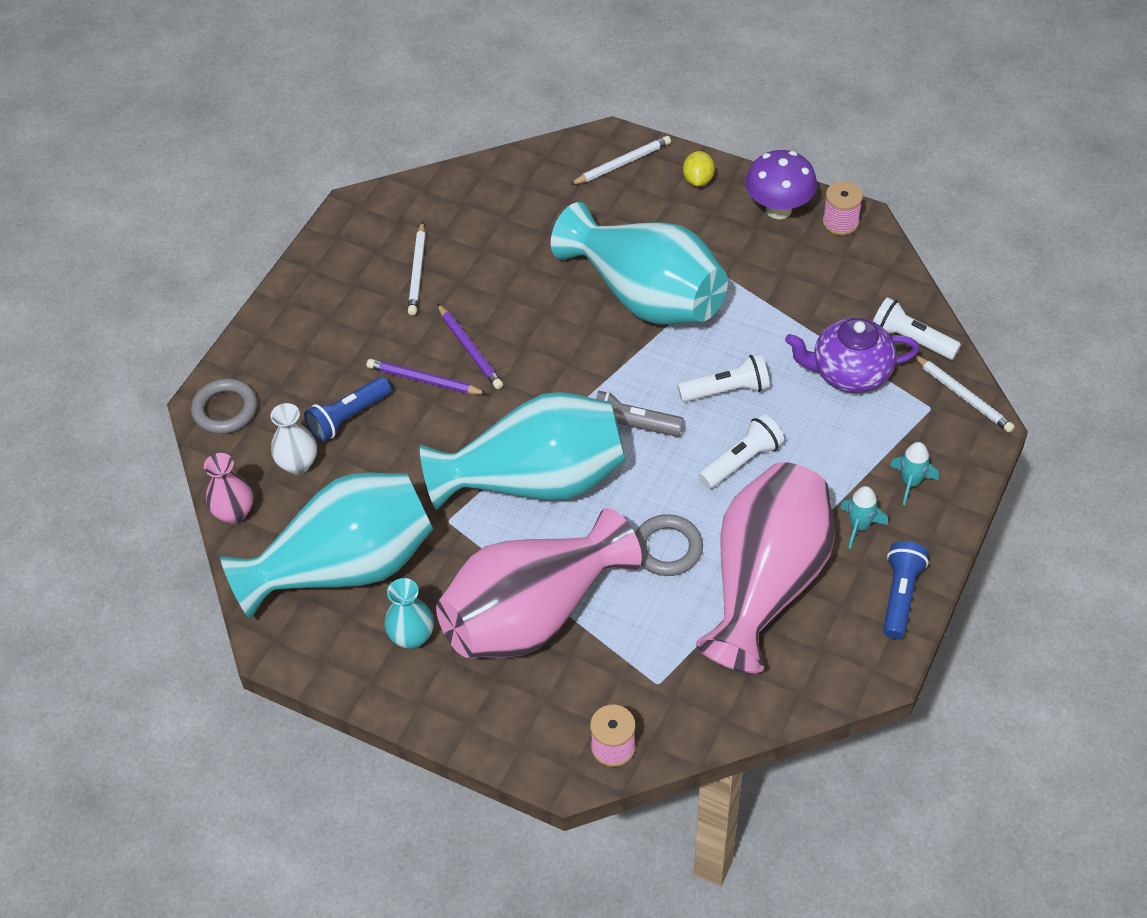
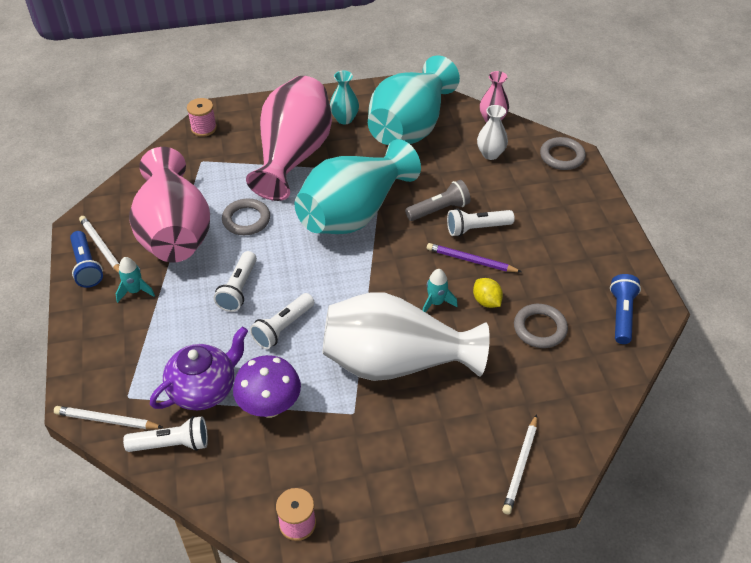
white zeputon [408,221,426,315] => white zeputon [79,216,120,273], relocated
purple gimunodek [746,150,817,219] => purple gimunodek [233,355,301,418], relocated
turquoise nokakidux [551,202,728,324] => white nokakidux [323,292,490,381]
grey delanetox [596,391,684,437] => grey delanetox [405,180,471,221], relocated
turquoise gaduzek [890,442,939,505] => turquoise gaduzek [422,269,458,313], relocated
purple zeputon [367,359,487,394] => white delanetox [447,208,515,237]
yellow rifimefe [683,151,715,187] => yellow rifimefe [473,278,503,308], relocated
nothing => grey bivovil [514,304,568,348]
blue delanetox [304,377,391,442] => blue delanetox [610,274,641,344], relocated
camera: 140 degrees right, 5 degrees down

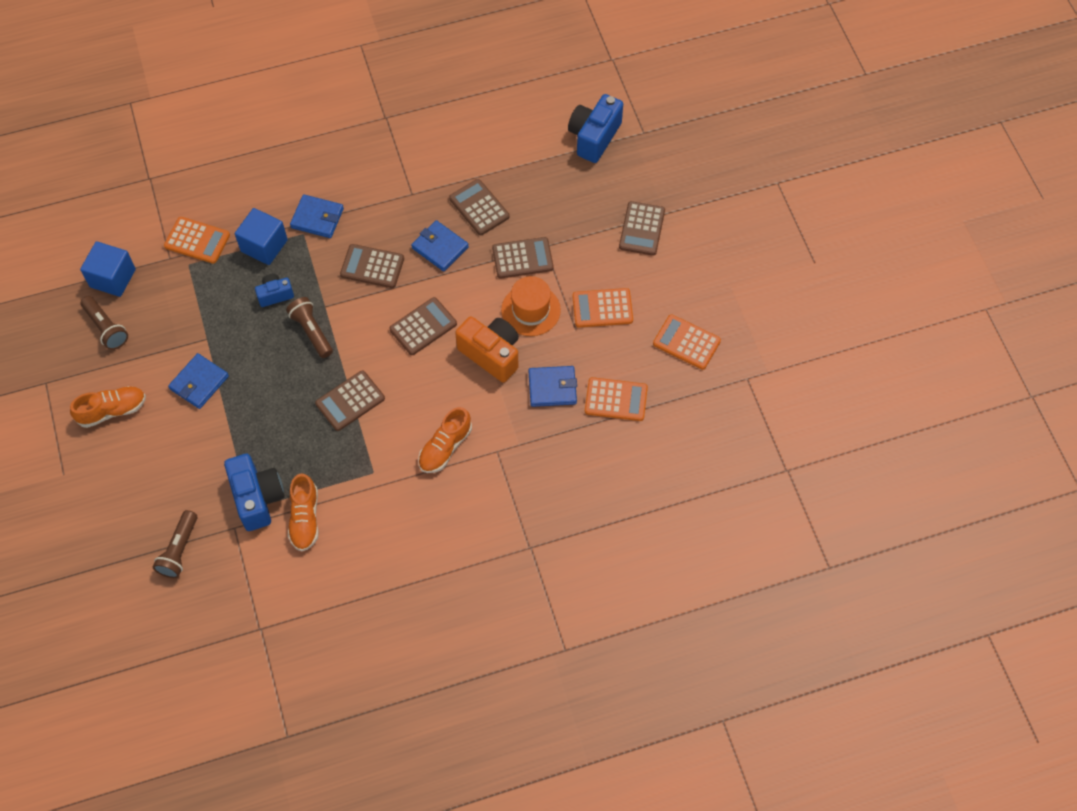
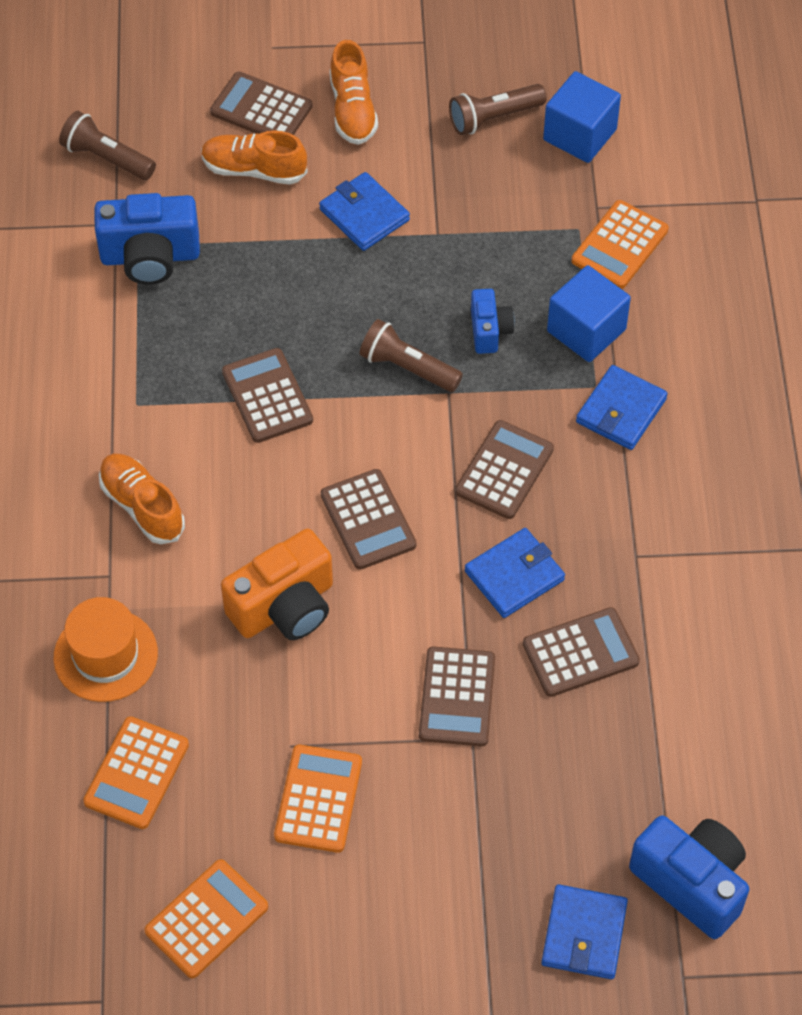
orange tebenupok [501,276,561,336] => orange tebenupok [54,597,158,702], relocated
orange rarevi [288,473,319,552] => orange rarevi [201,130,308,185], relocated
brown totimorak [619,201,665,256] => brown totimorak [210,71,313,135], relocated
brown delanetox [286,297,333,358] => brown delanetox [359,319,463,392], 135 degrees counterclockwise
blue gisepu [529,366,577,407] => blue gisepu [541,884,628,979], relocated
camera: 105 degrees right, 5 degrees down

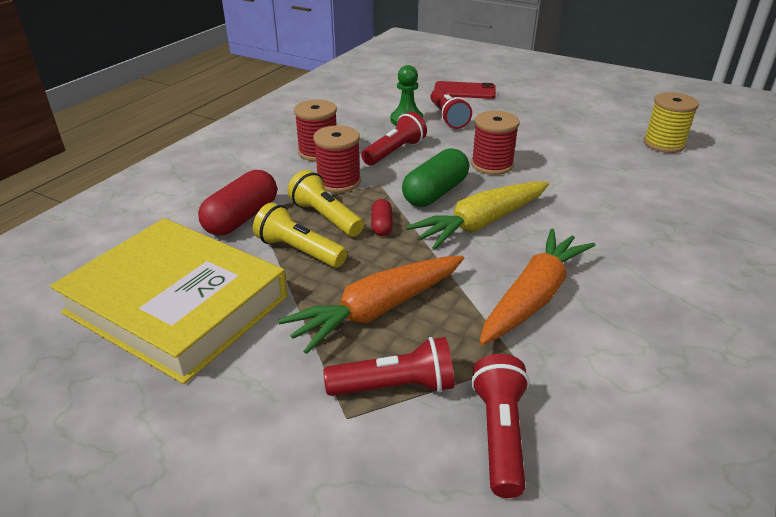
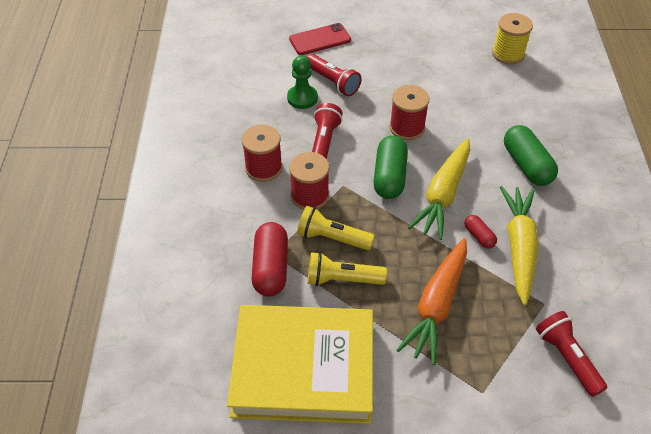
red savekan [371,199,393,236] => red savekan [465,215,497,249], relocated
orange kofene [479,229,595,345] => yellow kofene [500,186,538,305]
nothing => green savekan [504,125,558,186]
red delanetox [323,337,454,396] => nothing
camera: 30 degrees left, 15 degrees up

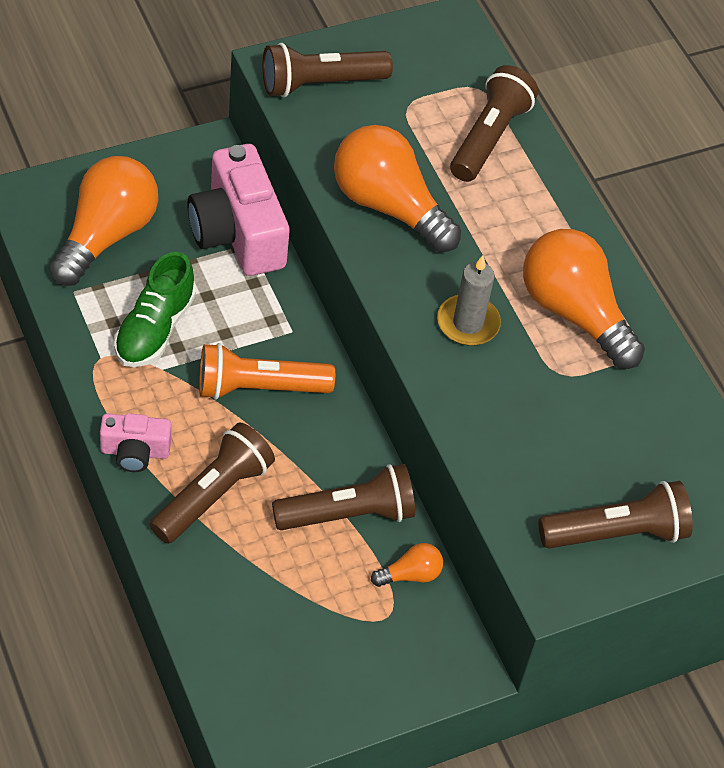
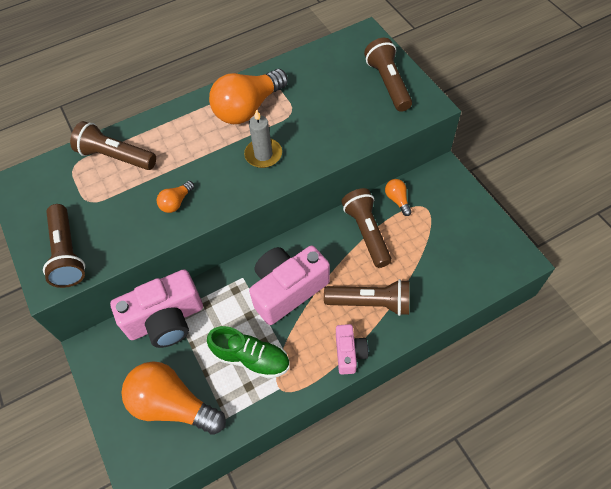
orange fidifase [334,125,462,253] => orange fidifase [157,181,194,213], x0.45
orange delanetox [199,343,335,400] => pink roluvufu [249,246,330,325]
brown delanetox [150,422,275,544] => brown delanetox [324,279,410,316], 150 degrees clockwise
camera: 85 degrees left, 5 degrees up

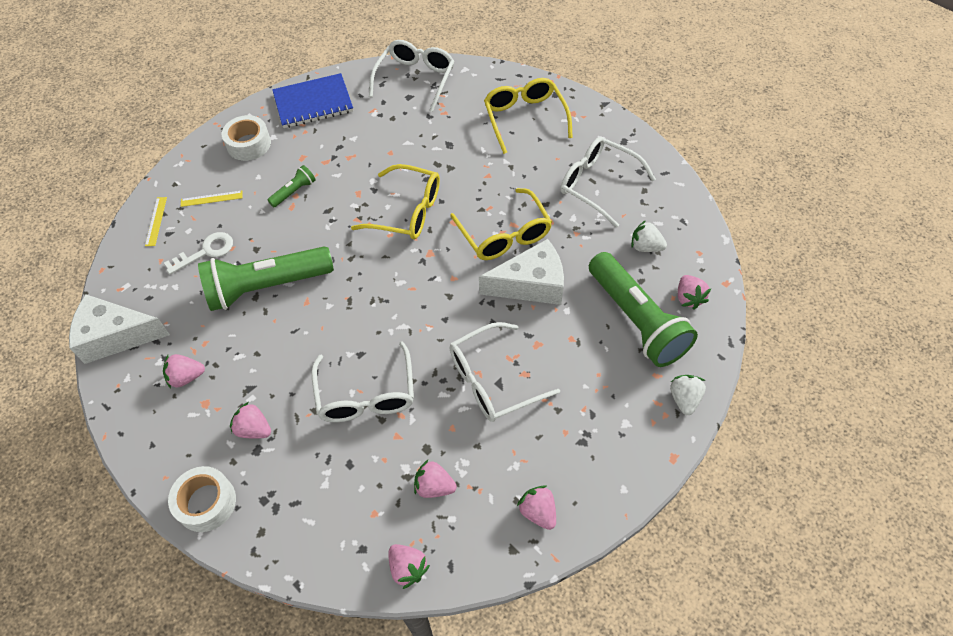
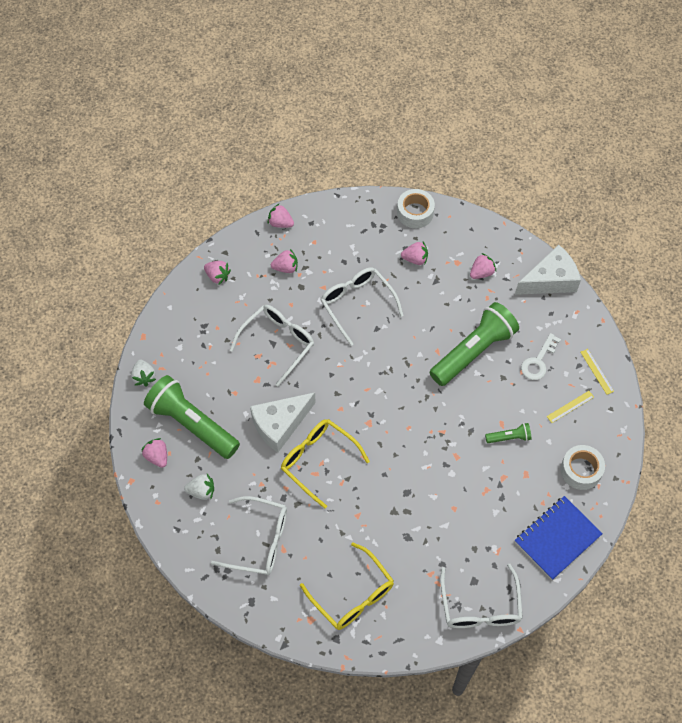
green delanetox [268,165,315,207] => green delanetox [485,423,531,443], 120 degrees counterclockwise
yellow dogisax [351,164,440,240] => nothing
camera: 155 degrees right, 5 degrees up

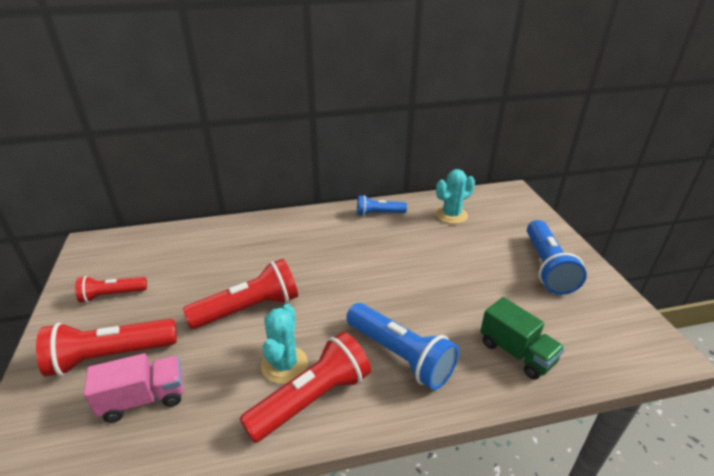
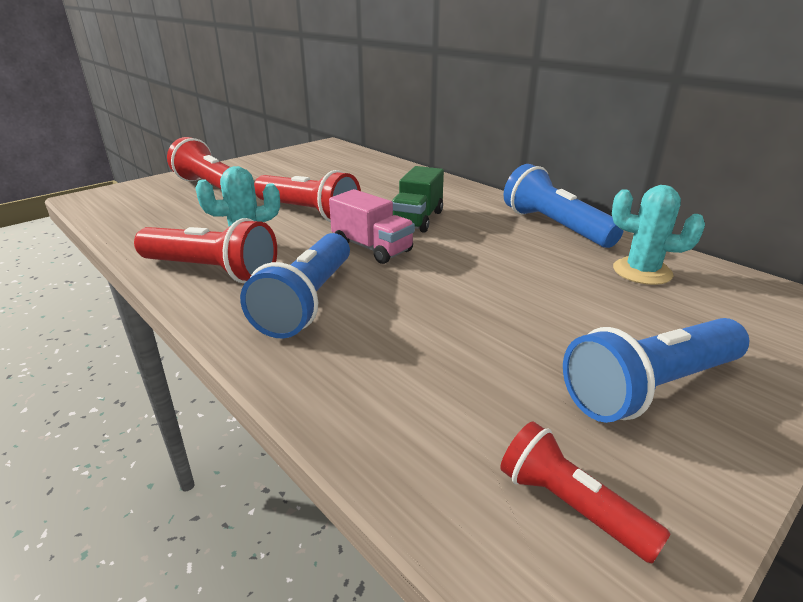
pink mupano [84,353,183,423] => pink mupano [329,189,415,264], relocated
green mupano [480,297,565,380] => green mupano [392,166,444,232], relocated
red delanetox [75,276,147,303] => red delanetox [500,421,671,564], relocated
blue delanetox [357,195,407,216] => blue delanetox [504,164,624,248], x1.67
camera: 60 degrees right, 5 degrees down

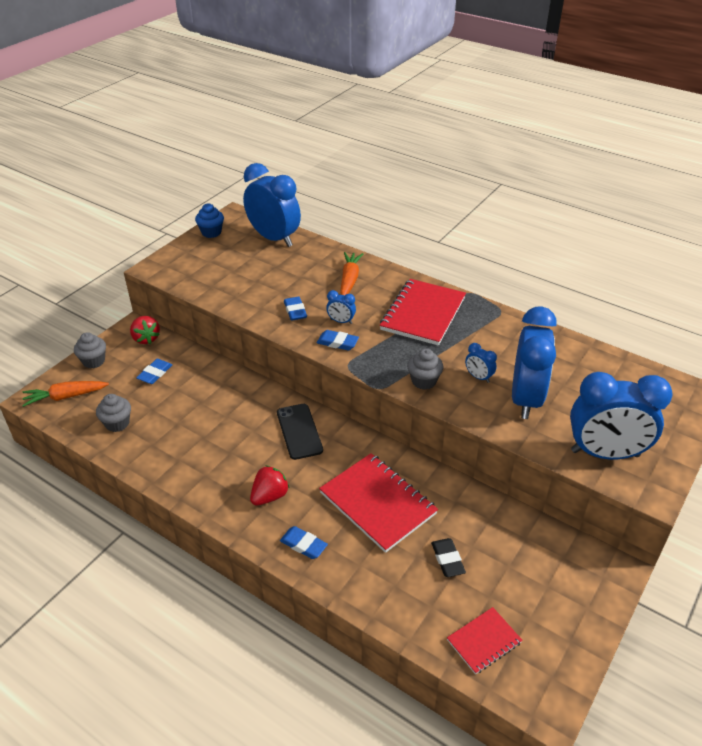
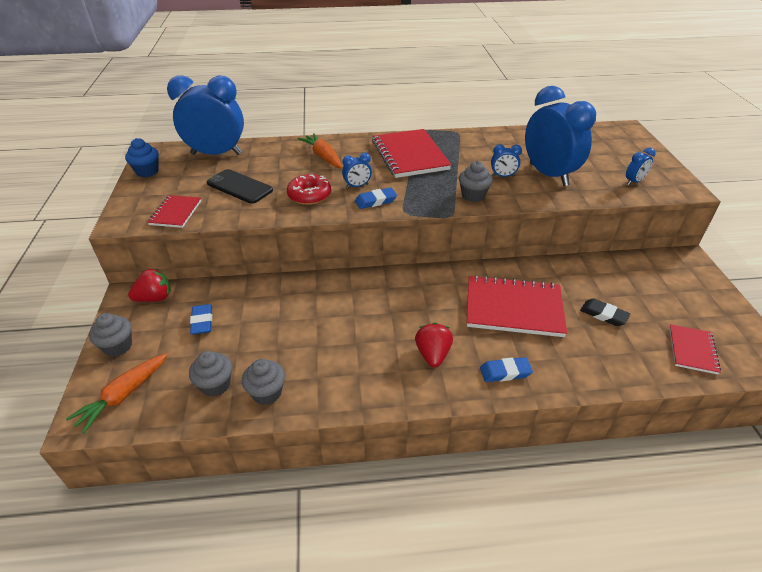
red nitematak [130,316,160,344] => red nitematak [128,268,171,302], 45 degrees counterclockwise
nothing => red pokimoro [148,195,202,228]
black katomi [277,404,323,460] => black katomi [207,169,273,204], relocated
nothing => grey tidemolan [242,359,285,405]
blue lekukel [284,297,307,321] => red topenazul [287,174,331,205]
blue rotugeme [570,372,673,459] => blue rotugeme [626,148,656,185], x0.41
camera: 40 degrees left, 0 degrees up

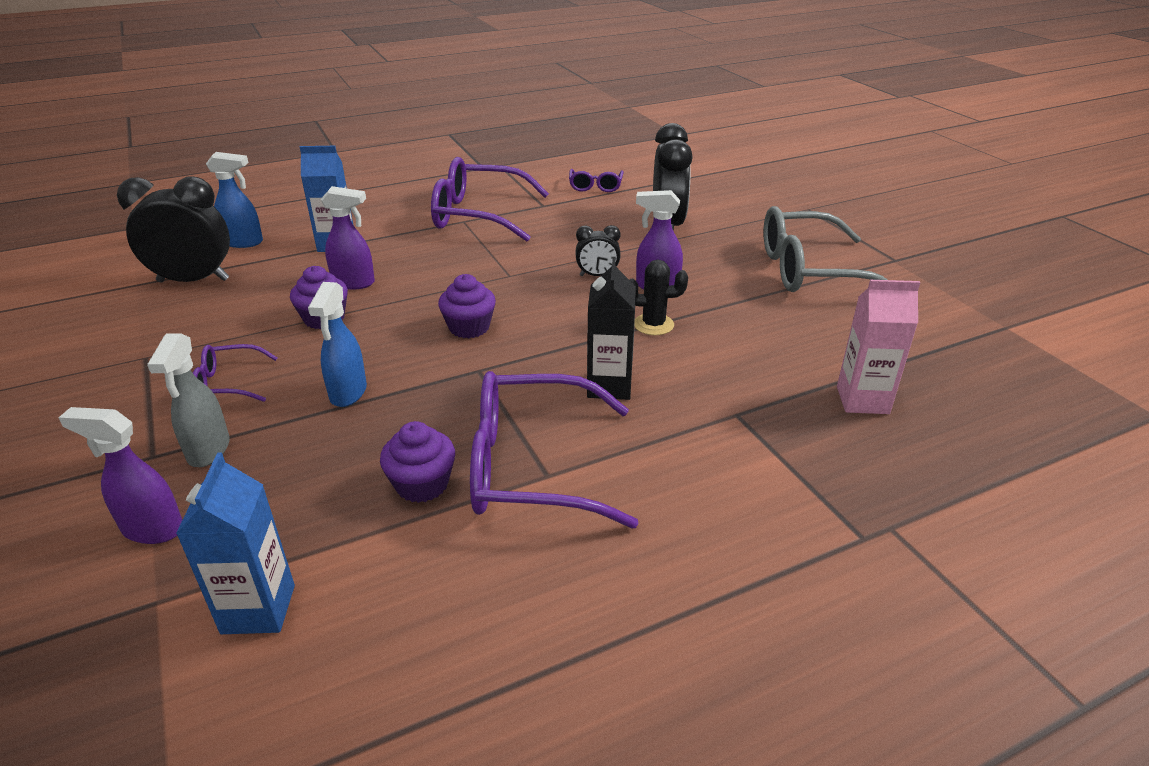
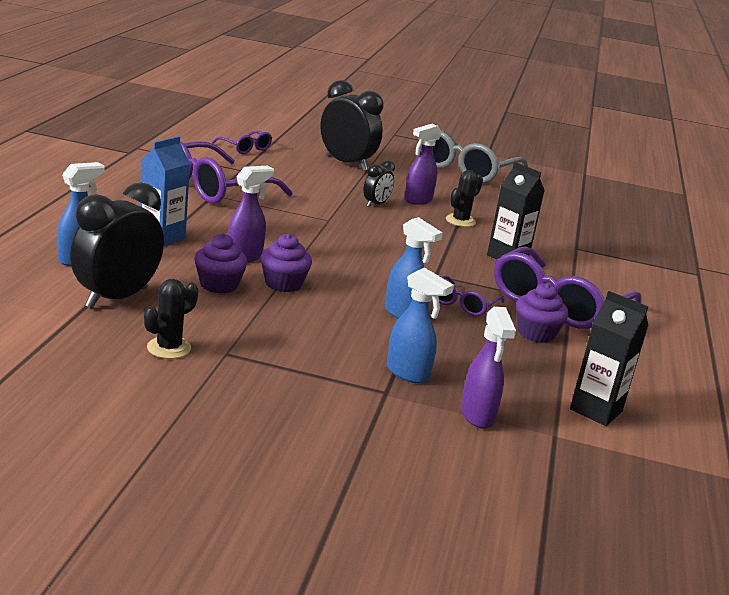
nothing => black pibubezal [144,279,198,359]
purple tidemolan [438,274,496,338] => purple tidemolan [195,234,248,293], relocated
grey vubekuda [147,333,230,467] => blue vubekuda [387,267,454,383]
purple dogisax [193,344,278,402] => purple dogisax [439,275,504,316], relocated
purple vubekuda [58,407,182,544] => purple vubekuda [461,307,516,429], 60 degrees counterclockwise
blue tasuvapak [176,453,295,634] => black tasuvapak [570,291,649,426]
pink tasuvapak [837,280,920,414] => nothing
camera: 55 degrees left, 10 degrees down

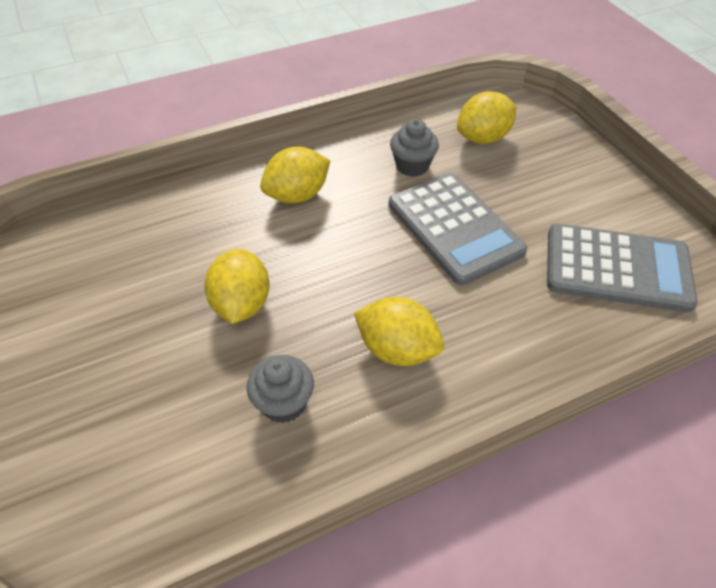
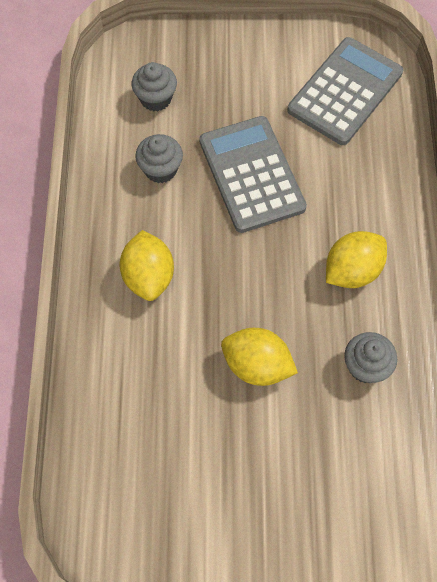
yellow rifimefe [457,91,516,144] => grey tidemolan [132,62,177,111]
grey totimorak [389,173,527,286] => grey totimorak [199,116,307,233], 105 degrees counterclockwise
camera: 65 degrees left, 15 degrees up

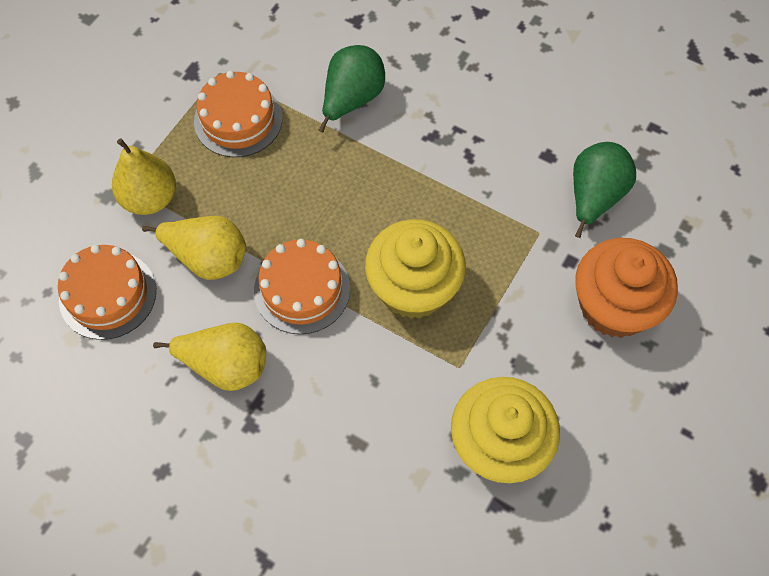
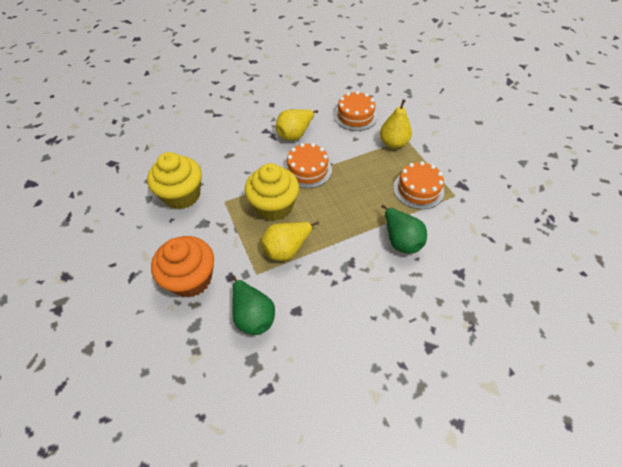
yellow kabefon [142,216,246,280] => yellow kabefon [261,221,319,261], relocated
camera: 125 degrees right, 10 degrees down

